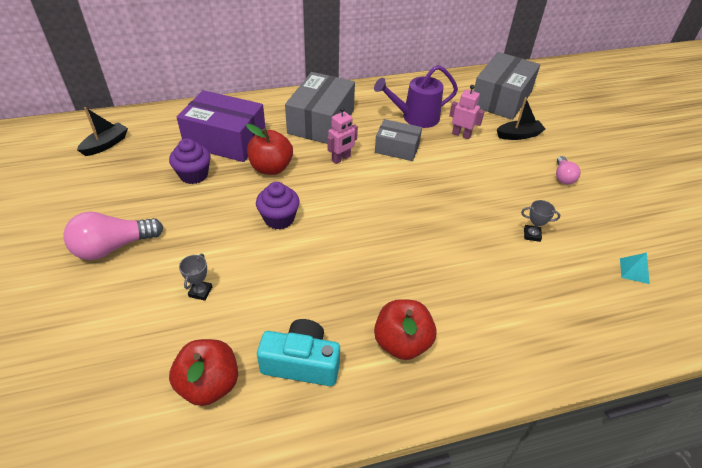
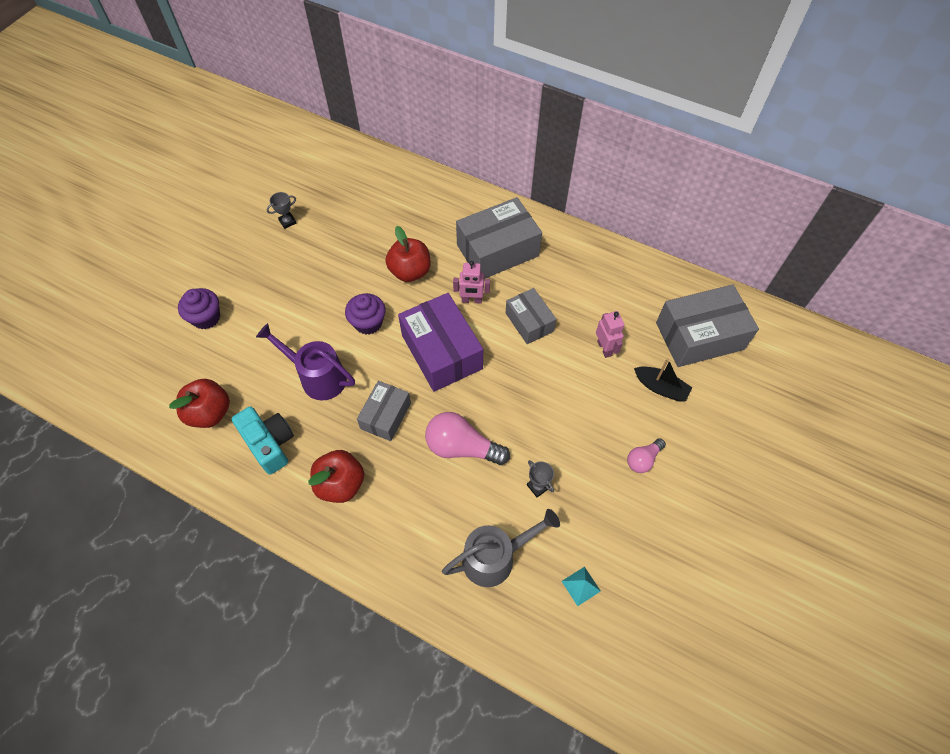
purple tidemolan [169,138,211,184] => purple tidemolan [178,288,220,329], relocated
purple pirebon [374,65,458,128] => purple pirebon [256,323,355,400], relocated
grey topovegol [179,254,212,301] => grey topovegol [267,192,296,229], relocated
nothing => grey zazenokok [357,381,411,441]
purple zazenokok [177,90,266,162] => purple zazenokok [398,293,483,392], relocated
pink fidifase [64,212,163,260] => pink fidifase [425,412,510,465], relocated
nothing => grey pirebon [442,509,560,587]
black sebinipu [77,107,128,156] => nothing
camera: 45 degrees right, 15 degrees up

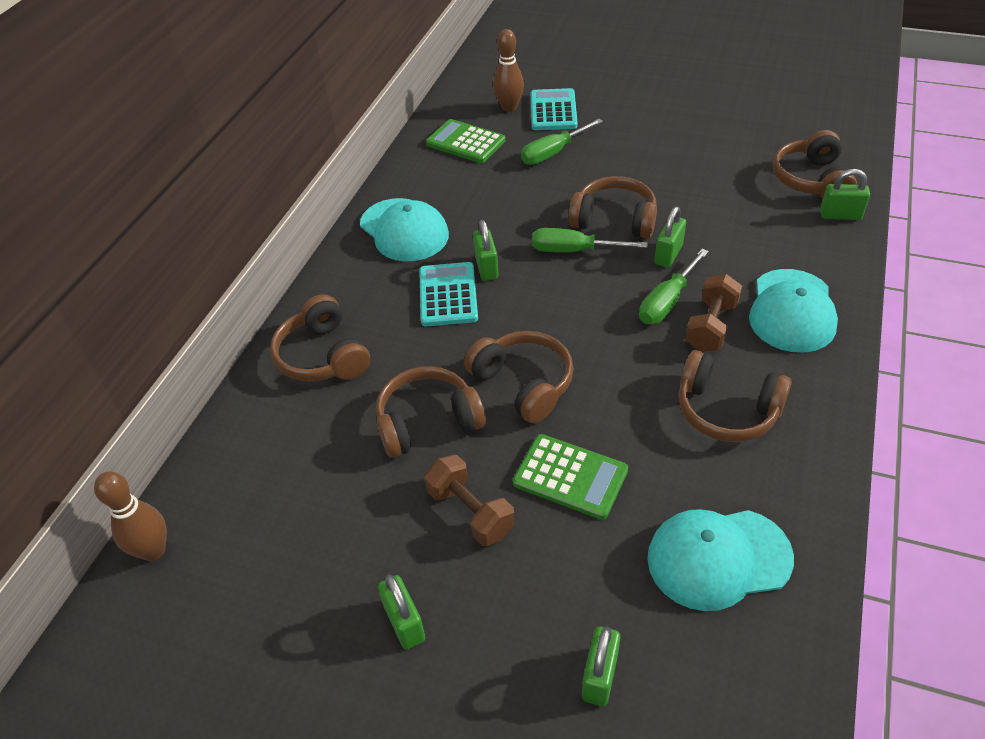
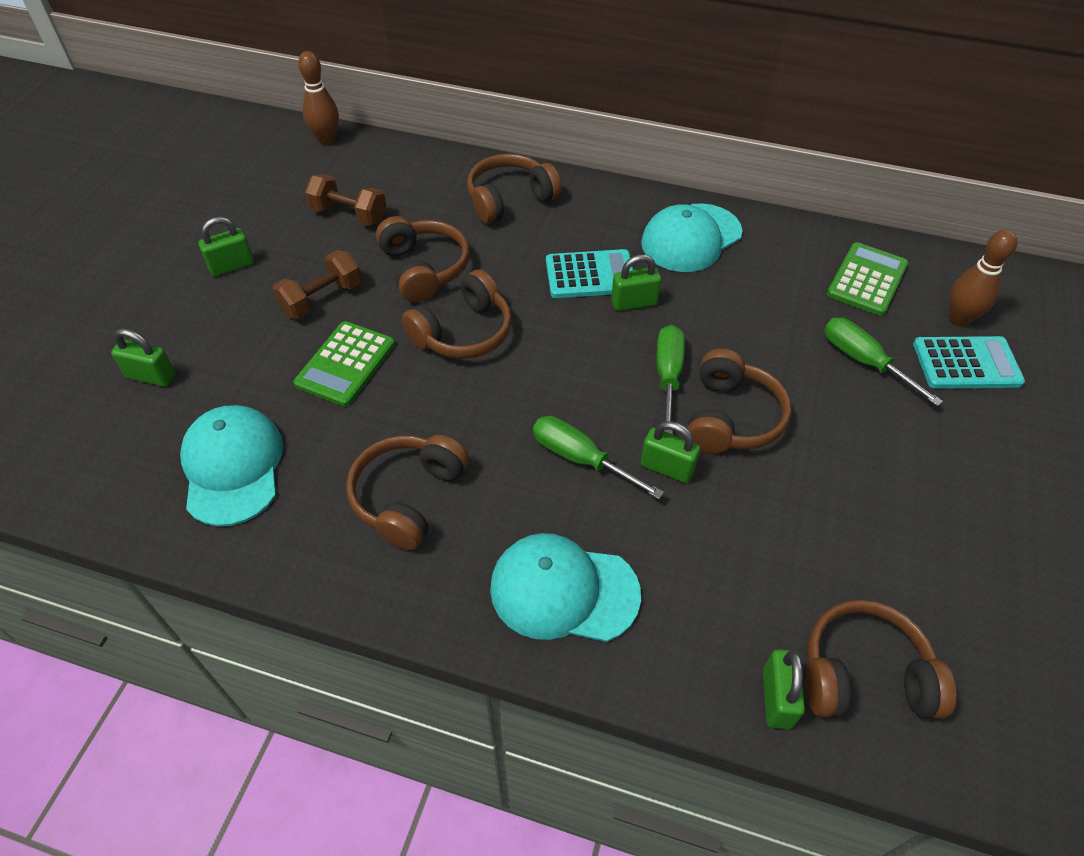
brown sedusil [685,274,742,352] => brown sedusil [305,174,387,226], relocated
camera: 85 degrees right, 5 degrees up

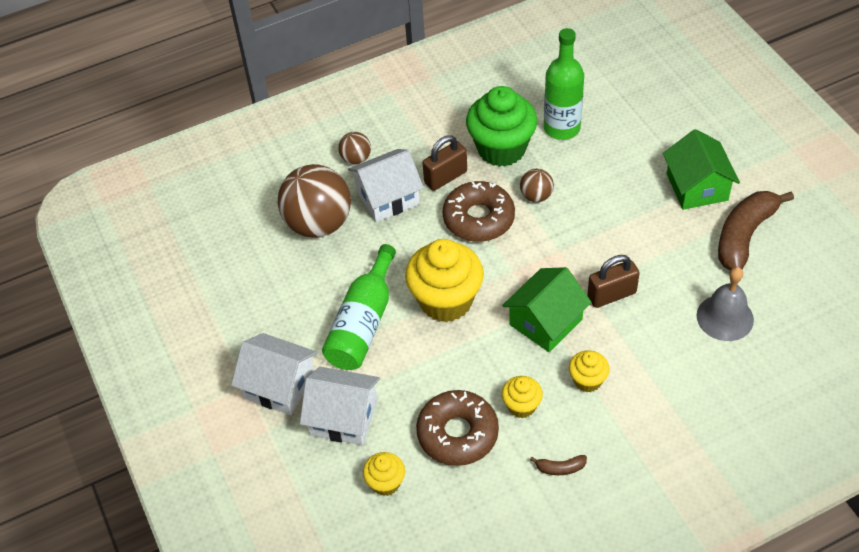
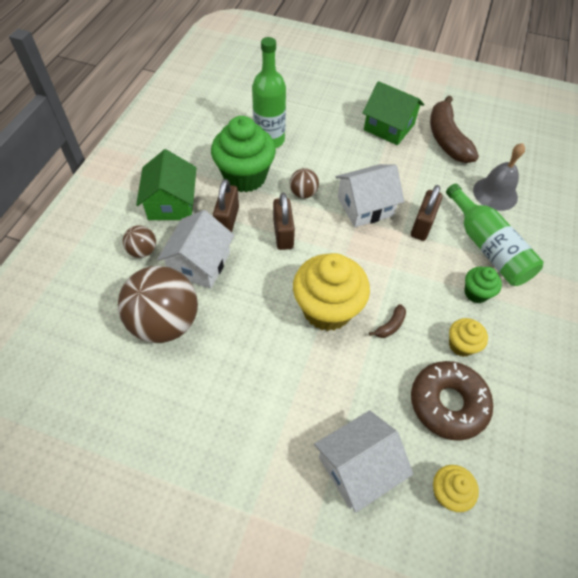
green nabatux [502,267,592,352] => green nabatux [136,149,197,220], relocated
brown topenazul [442,181,515,242] => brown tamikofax [273,193,295,250]
white nabatux [231,333,317,415] => white nabatux [335,164,404,227], relocated
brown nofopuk [530,455,587,475] => brown nofopuk [369,304,406,338], relocated
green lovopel [322,244,396,370] => green lovopel [446,183,544,286], relocated
yellow tidemolan [569,350,610,392] => green tidemolan [464,267,502,303]
camera: 50 degrees left, 5 degrees up

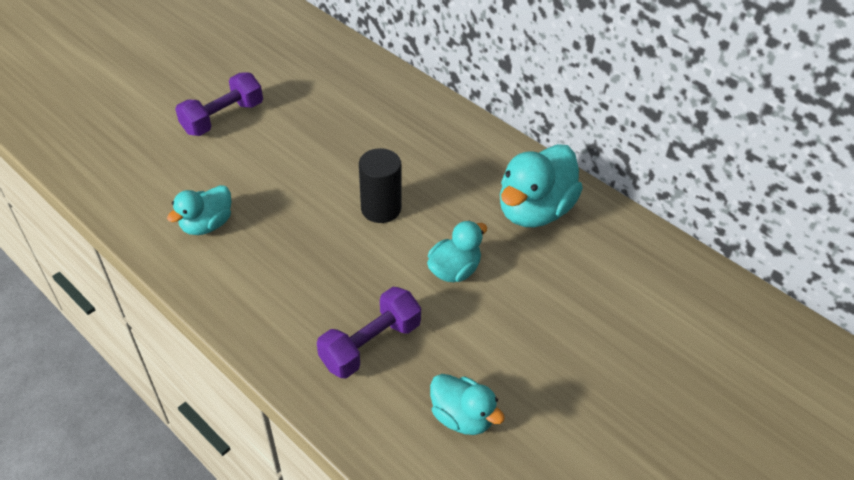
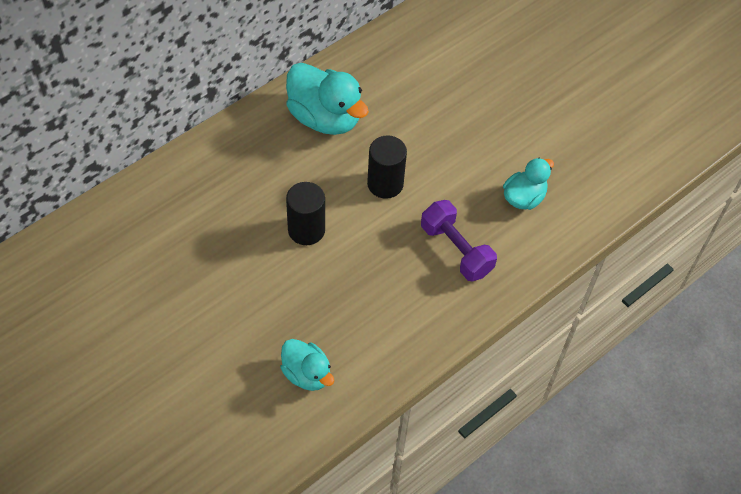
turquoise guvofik [427,221,487,282] => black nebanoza [367,135,407,199]
purple sedusil [175,72,263,136] => nothing
camera: 85 degrees left, 10 degrees up

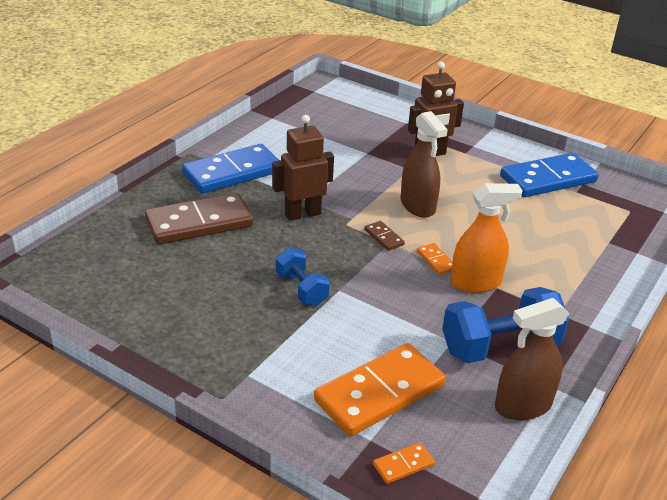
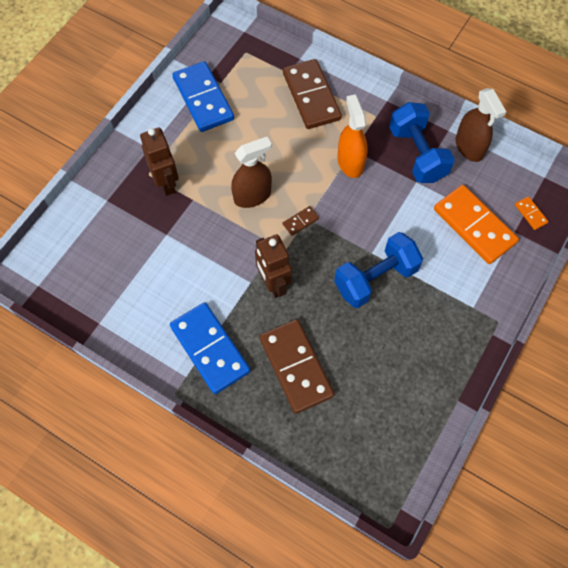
nothing => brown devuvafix [283,59,342,129]
blue sedusil [276,248,330,306] => blue sedusil [334,232,423,308], x1.69
orange devuvafix [417,243,453,275] => nothing
camera: 90 degrees left, 30 degrees up

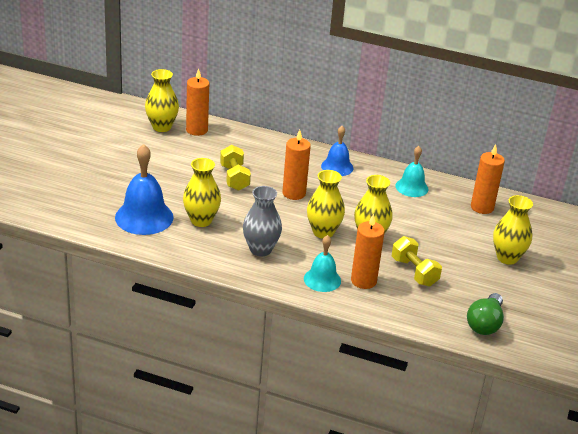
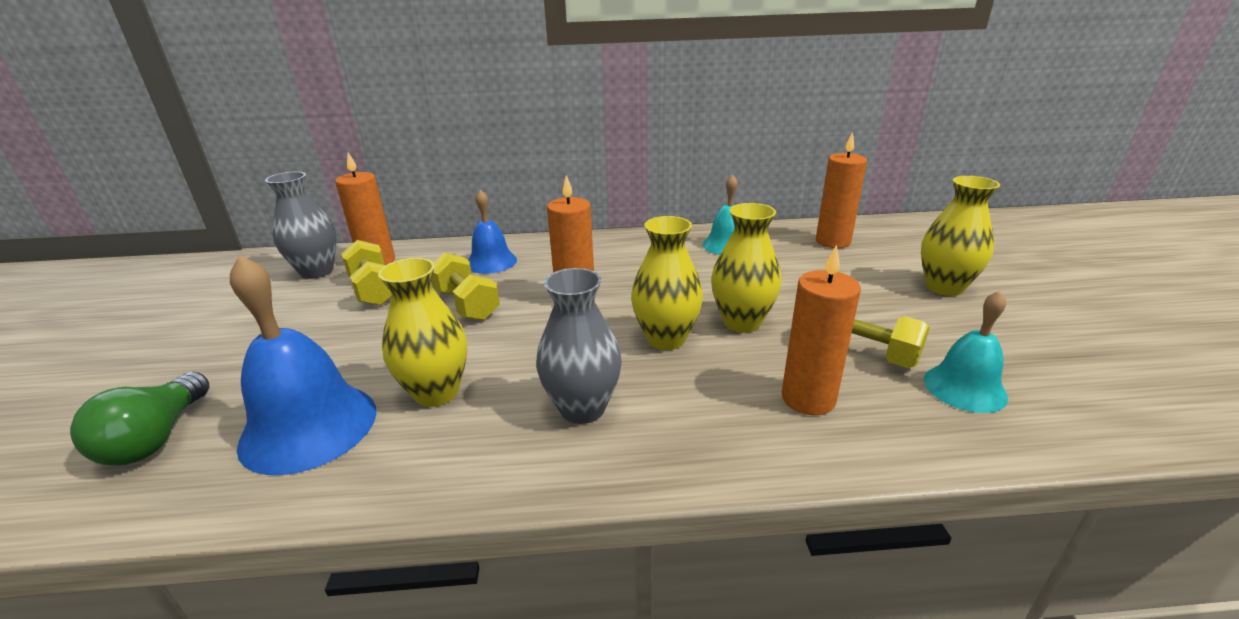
green fidifase [467,293,504,335] => green fidifase [70,372,209,466], relocated
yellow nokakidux [145,69,179,132] => grey nokakidux [265,172,337,279]
nothing => yellow sedusil [341,240,392,306]
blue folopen [321,126,353,176] => blue folopen [468,190,517,274], relocated
turquoise folopen [304,235,341,292] => turquoise folopen [924,291,1008,413], relocated
camera: 20 degrees left, 5 degrees down

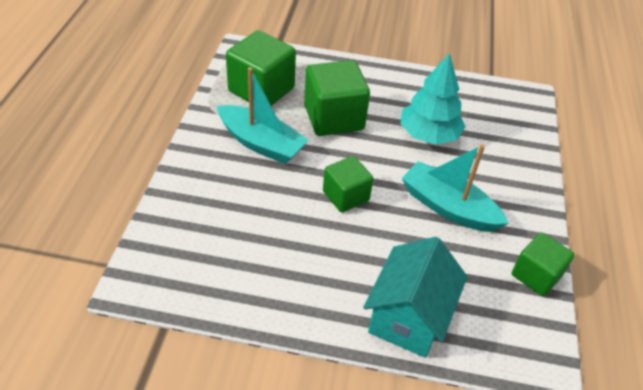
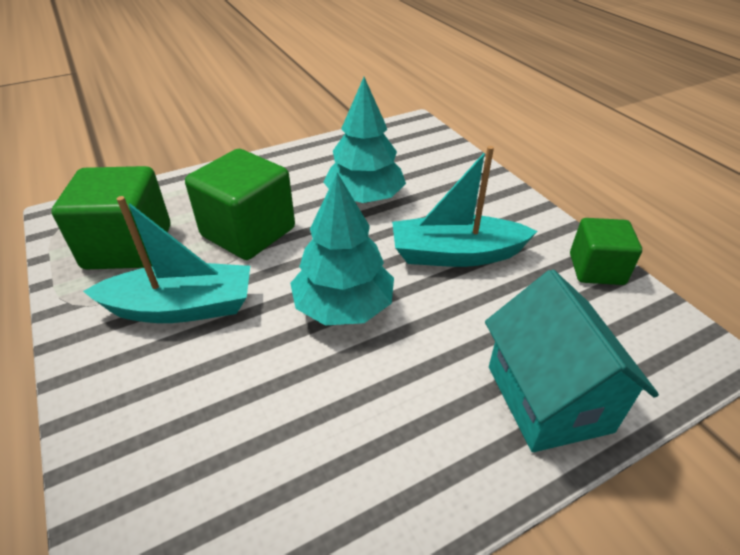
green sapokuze [323,156,373,213] => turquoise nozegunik [290,173,394,325]
camera: 35 degrees left, 5 degrees down

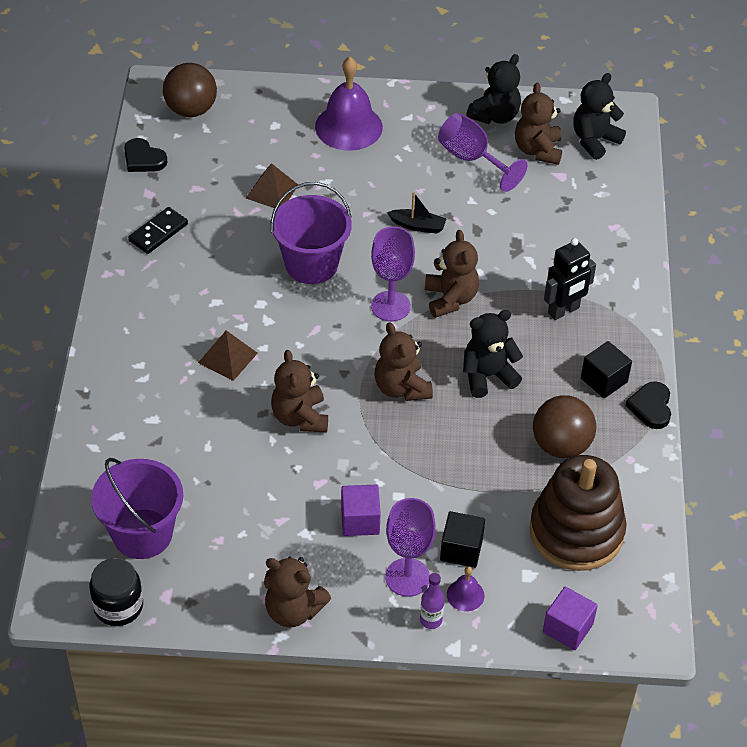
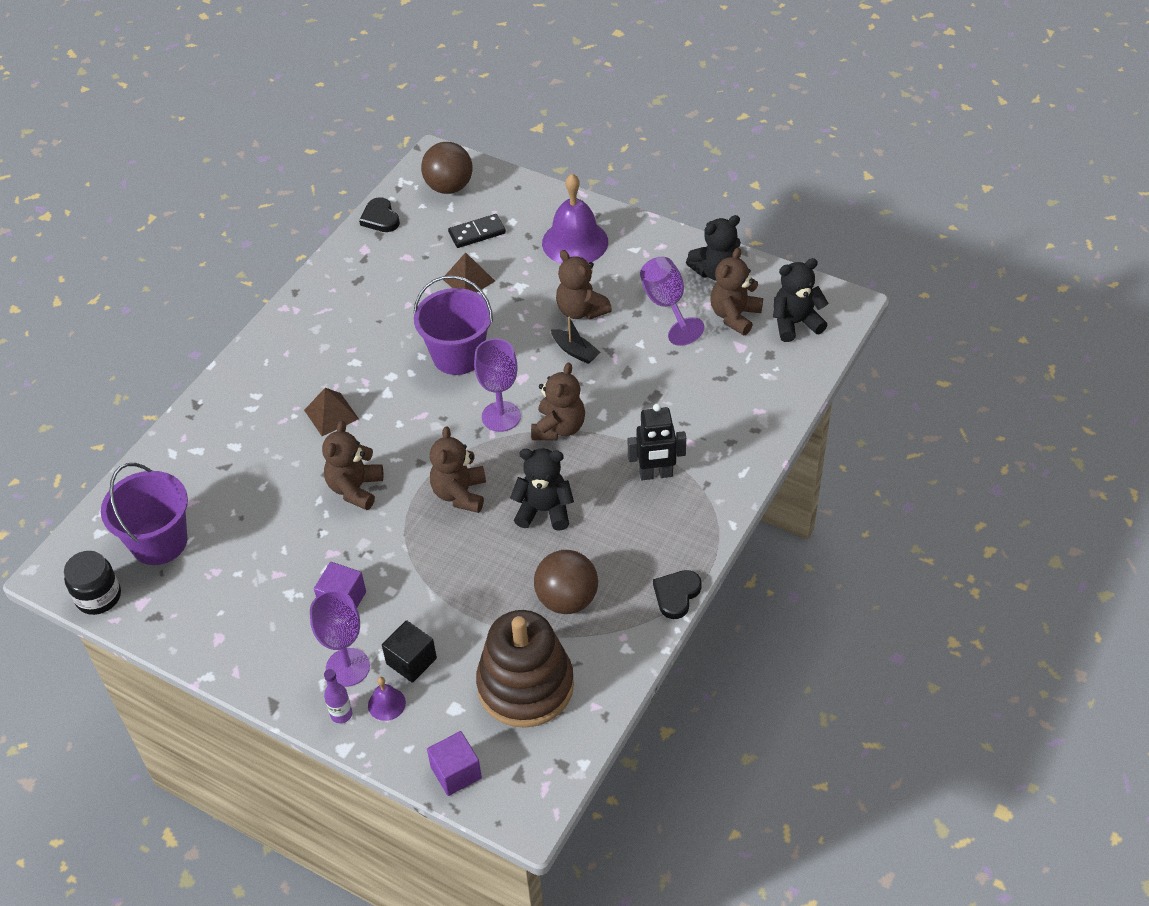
black devuvafix [128,207,188,254] => black devuvafix [448,214,506,248], relocated
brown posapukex [264,557,331,627] => brown posapukex [556,250,612,320], relocated
black sapokuze [581,341,632,398] => nothing
camera: 30 degrees right, 0 degrees up

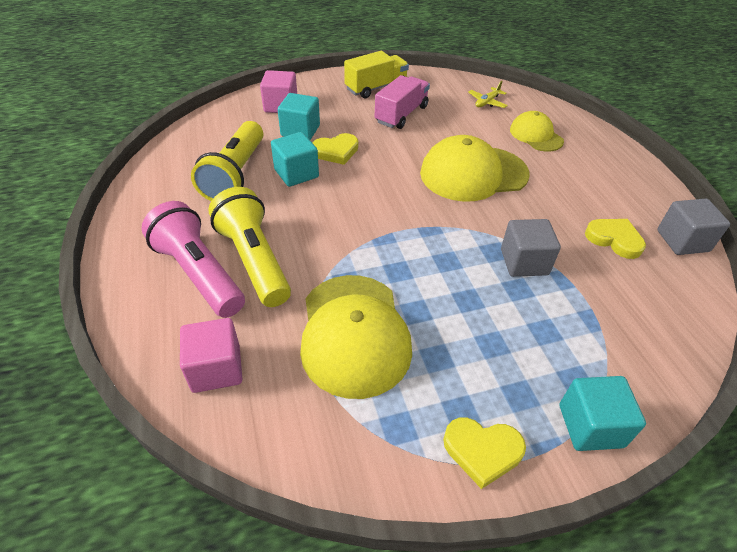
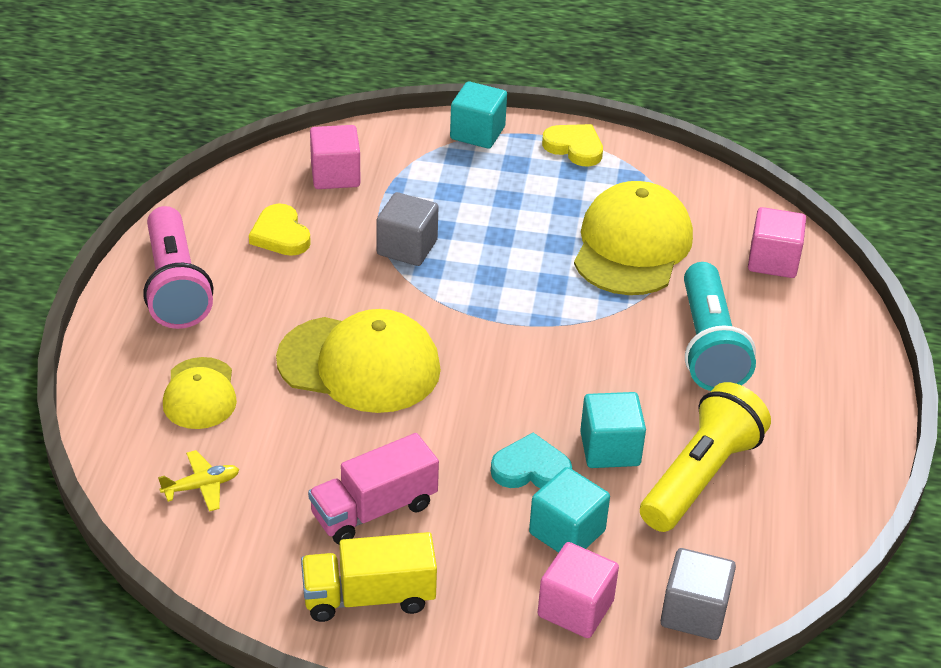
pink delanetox [141,201,245,318] => pink delanetox [143,206,213,329], relocated
nothing => pink sapokuze [310,125,361,189]
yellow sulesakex [312,133,358,165] => turquoise sulesakex [491,432,572,489]
grey sapokuze [657,199,730,255] => grey sapokuze [661,548,736,640], relocated
yellow delanetox [208,187,291,307] => turquoise delanetox [684,262,756,391]
camera: 155 degrees left, 5 degrees down

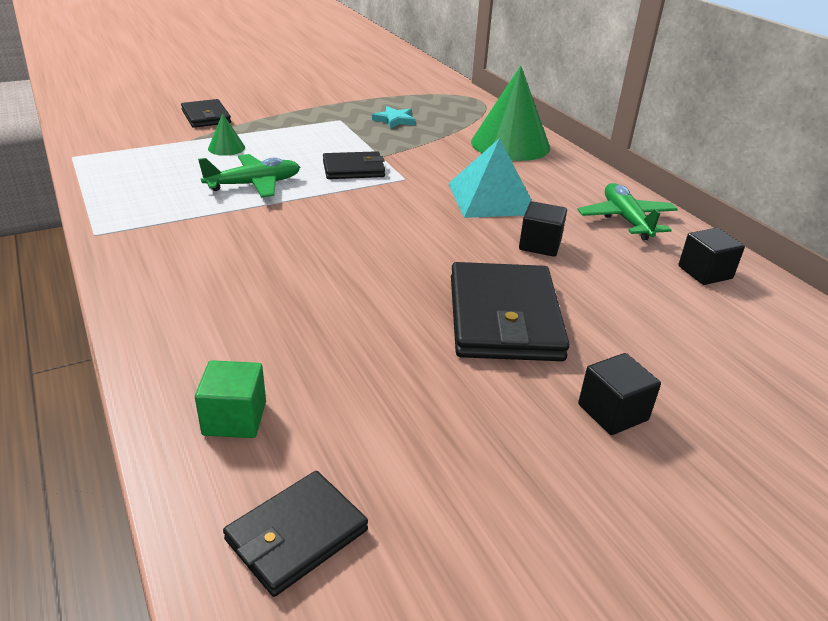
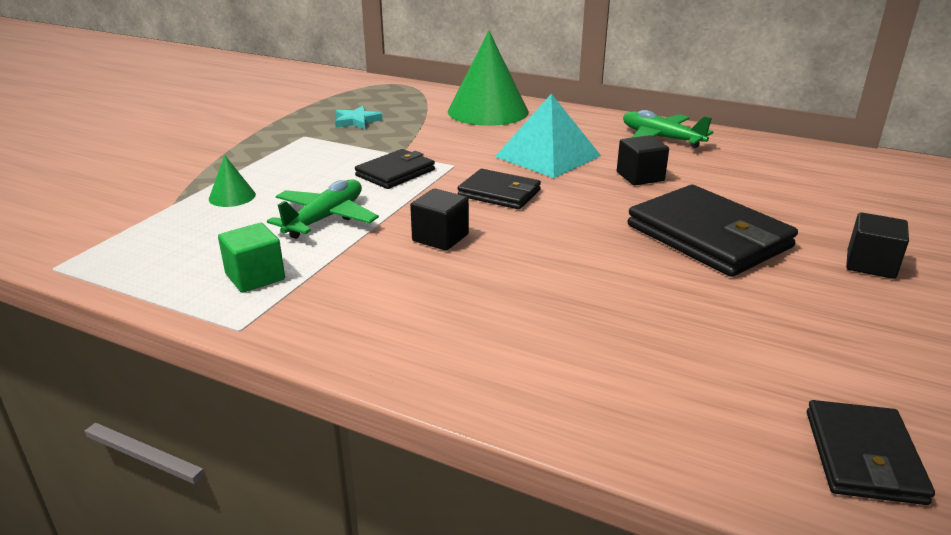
green sapokuze [195,360,266,438] => green sapokuze [218,223,285,293], relocated
black sapokuze [678,228,745,285] => black sapokuze [410,188,469,251], relocated
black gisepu [181,99,231,128] => black gisepu [457,169,541,209], relocated
camera: 35 degrees left, 5 degrees down

